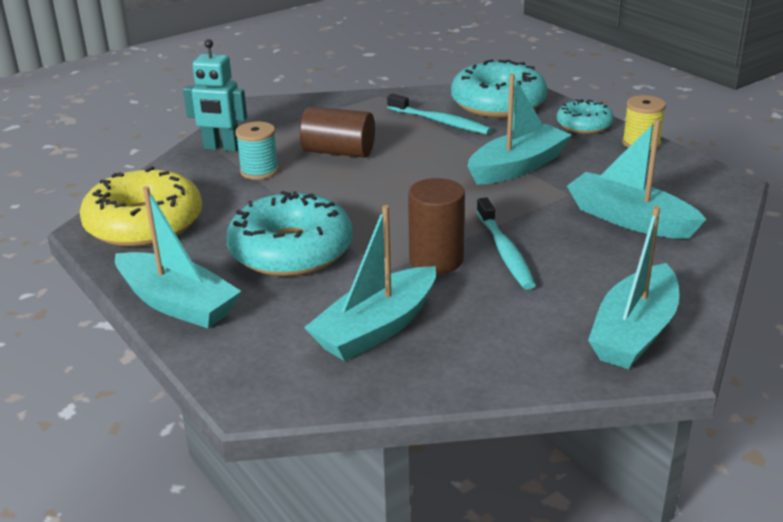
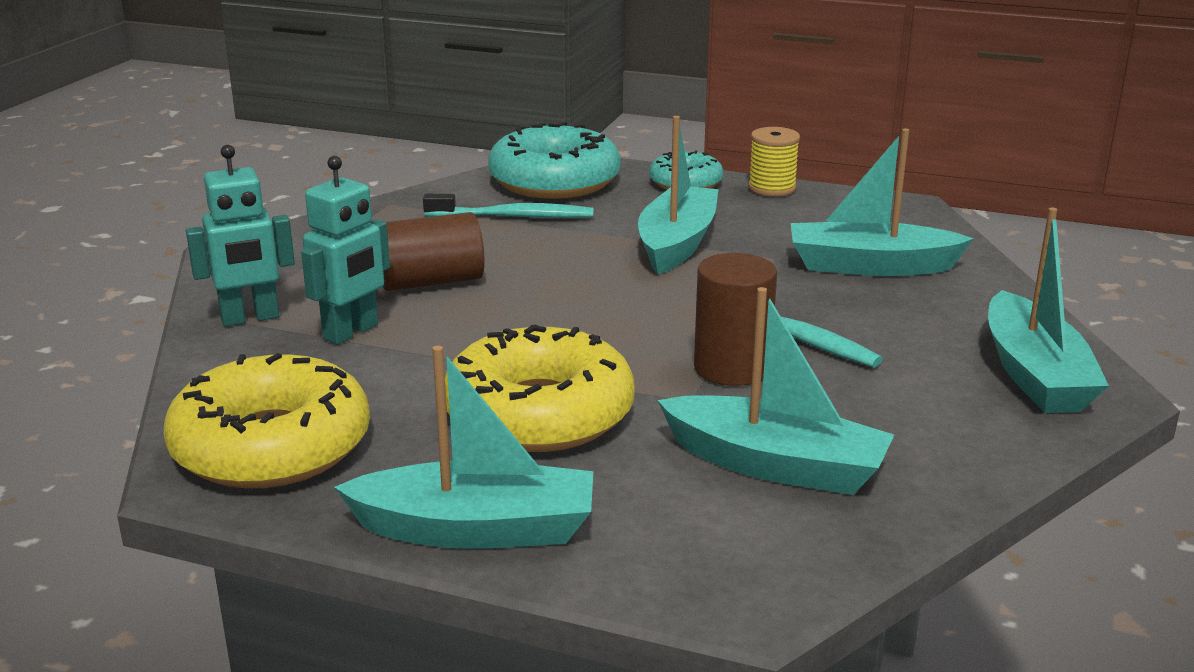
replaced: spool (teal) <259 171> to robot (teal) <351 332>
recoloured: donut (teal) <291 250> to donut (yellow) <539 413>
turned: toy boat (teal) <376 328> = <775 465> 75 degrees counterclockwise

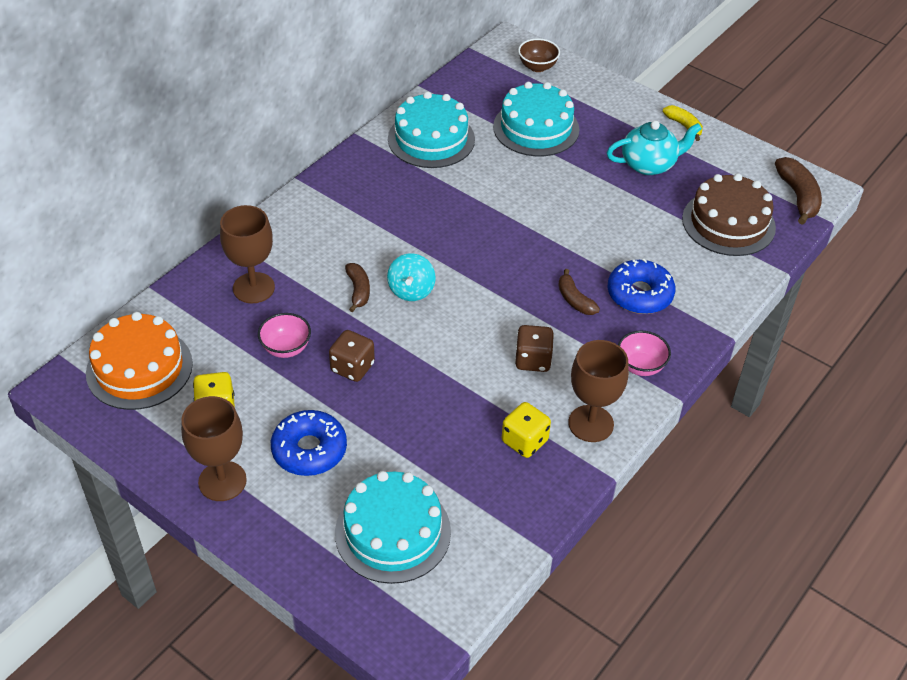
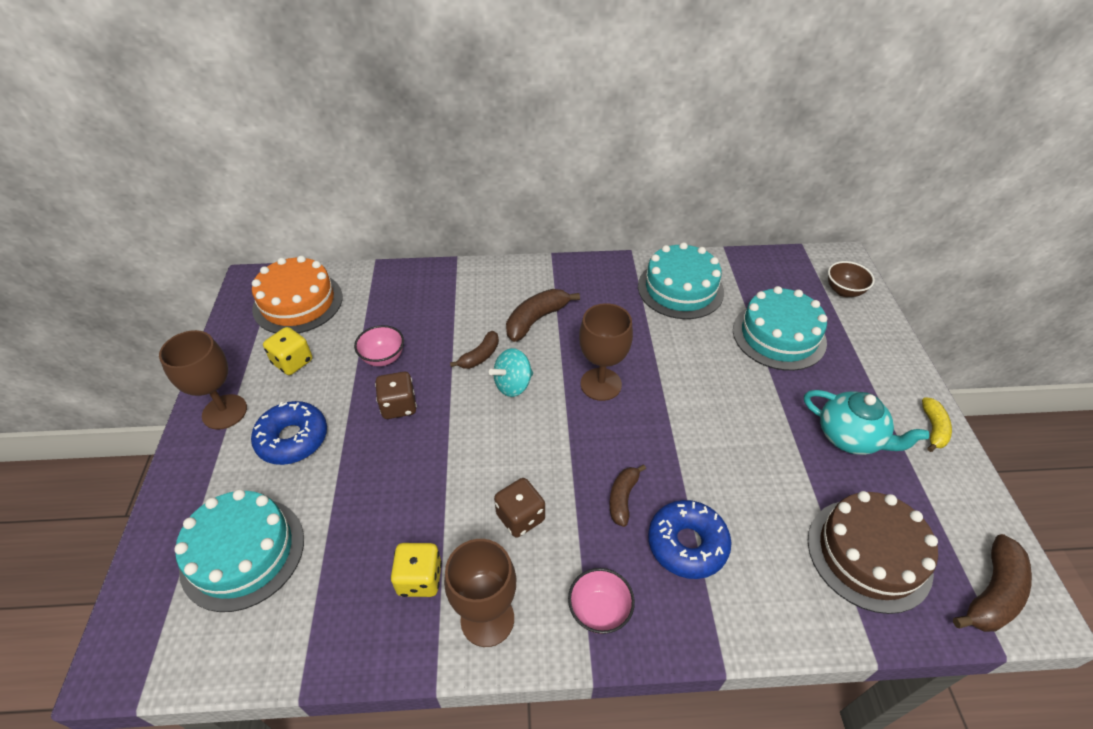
added: toy banana (dark brown) <536 320>
moved: chalice (dark brown) <253 288> to <601 384>

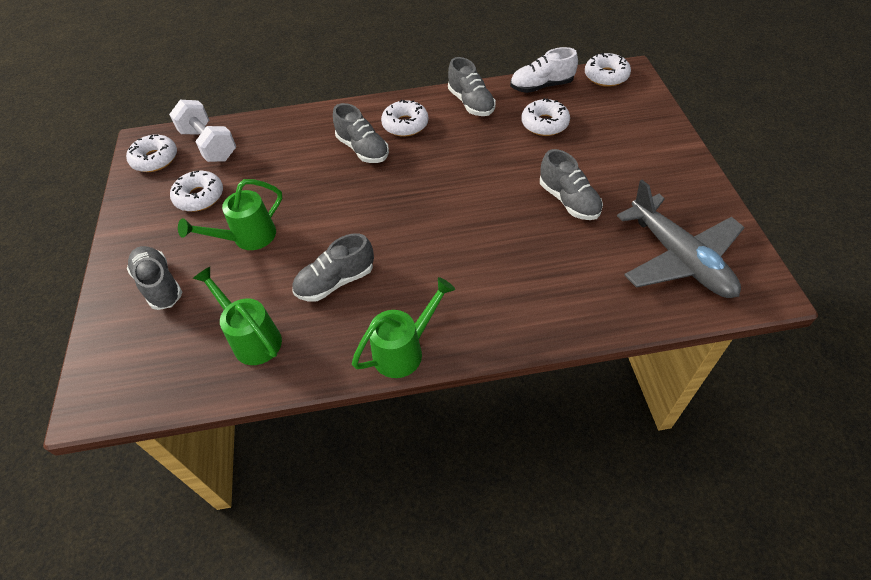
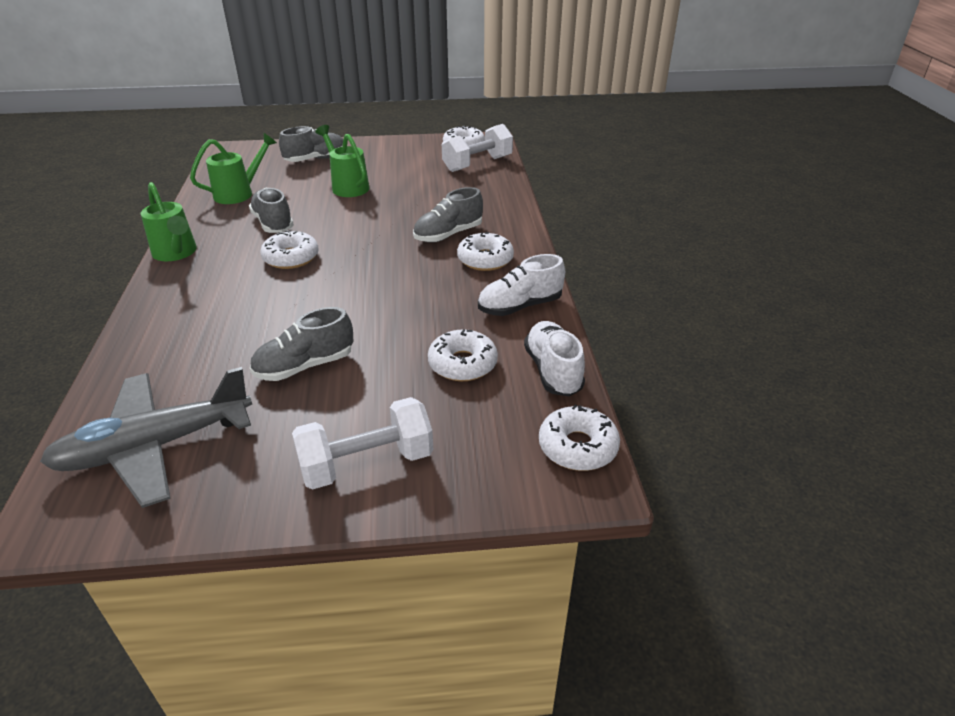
added: hand weight (snow-white) <367 463>
moved: donut (snow-white) <199 197> to <291 258>
recoloured: sneaker (grey) <471 103> to sneaker (snow-white) <520 306>

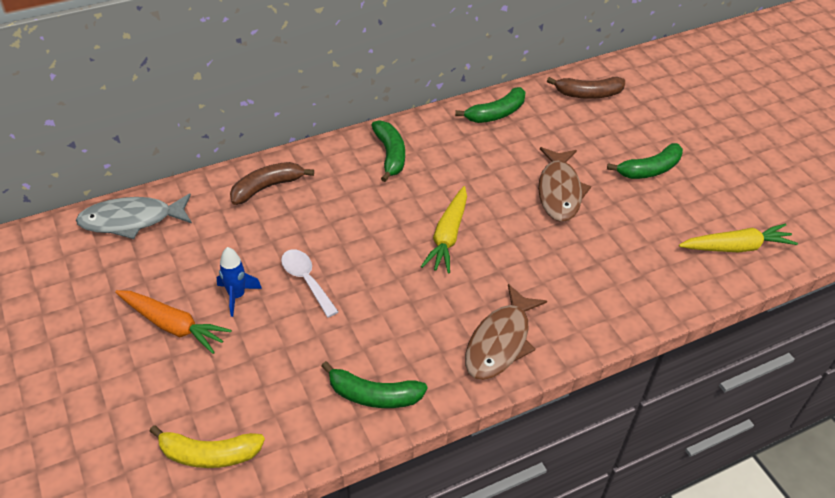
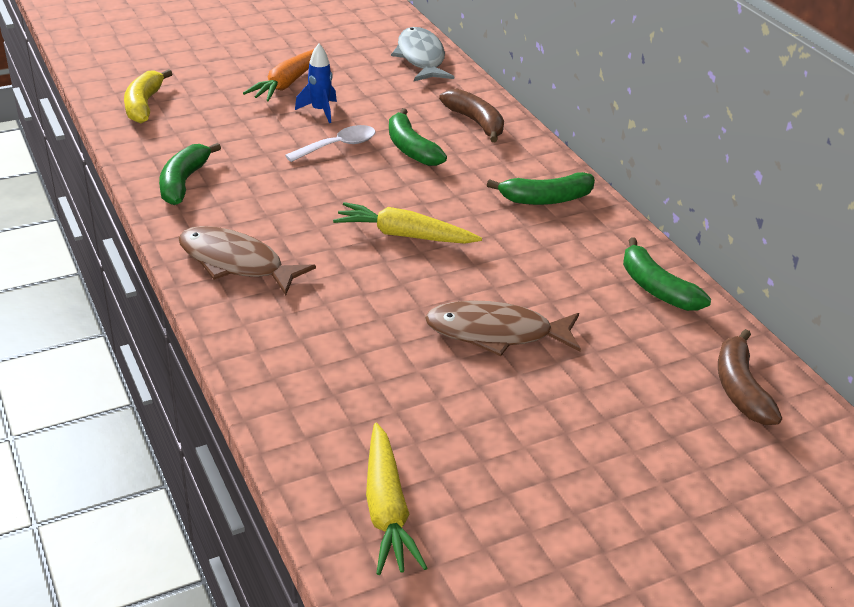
moved: toy banana (emerald) <649 169> to <411 149>

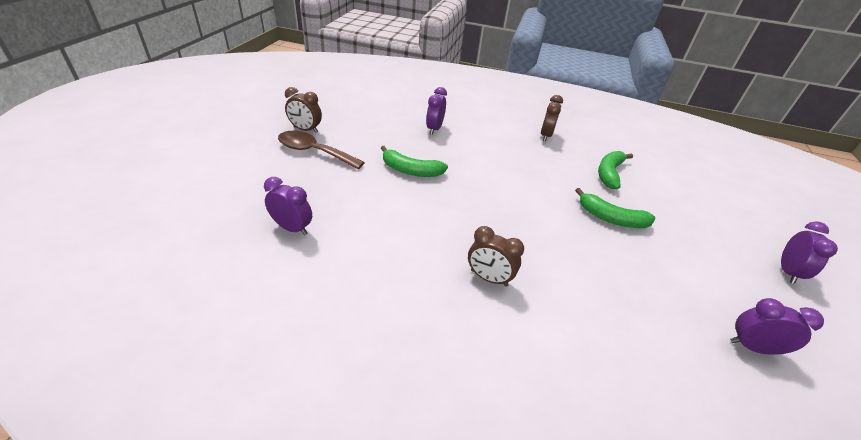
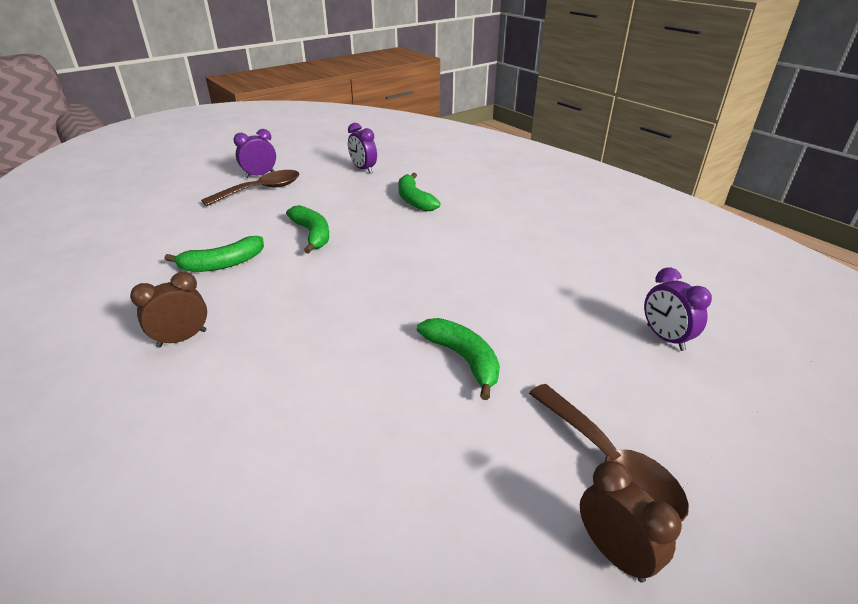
removed: clock (royal purple) <434 129>; clock (dark brown) <489 278>
added: teaspoon (dark brown) <261 190>; toy banana (emerald) <414 200>

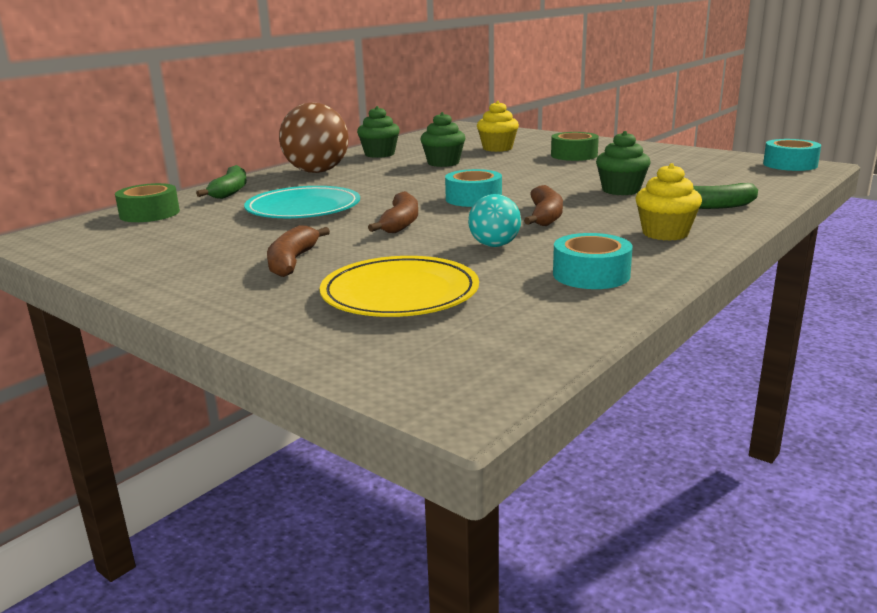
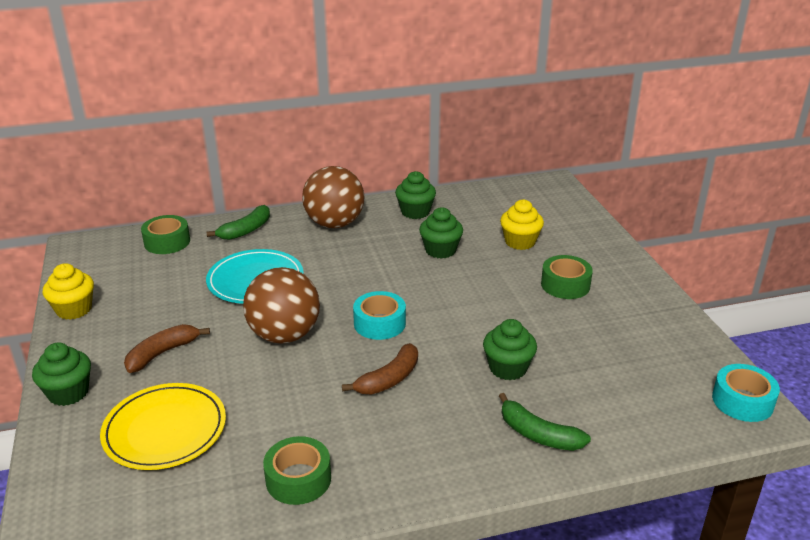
removed: play ball (teal) <494 245>
added: fairy cake (emerald) <68 393>
moved: fairy cake (yellow) <665 233> to <74 309>
replaced: toy banana (dark brown) <400 223> to play ball (dark brown) <284 335>
recoloured: roll of tape (teal) <591 275> to roll of tape (emerald) <298 479>

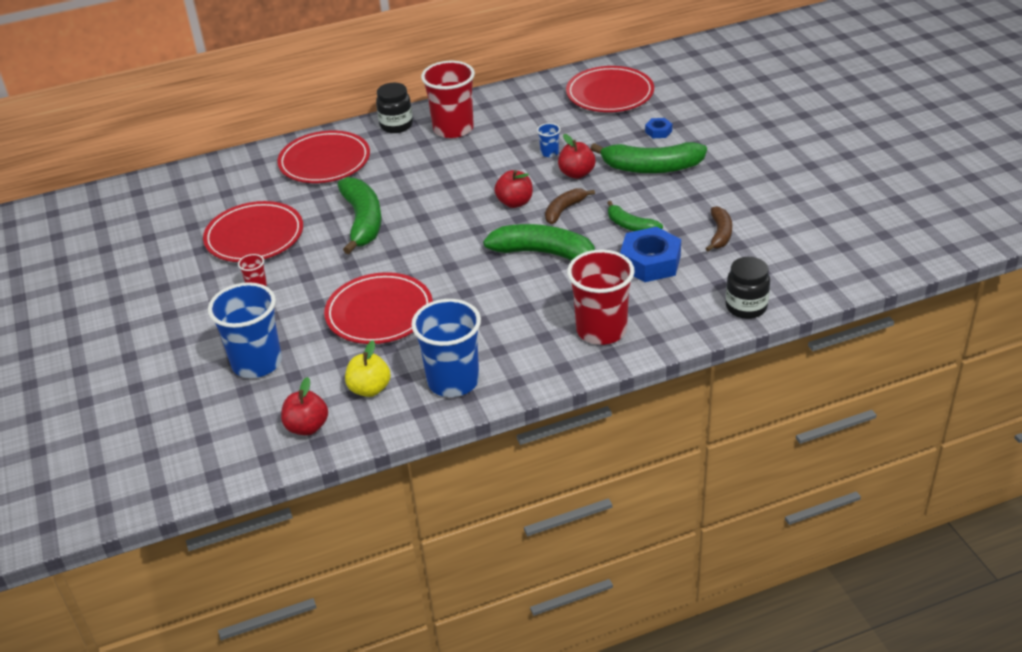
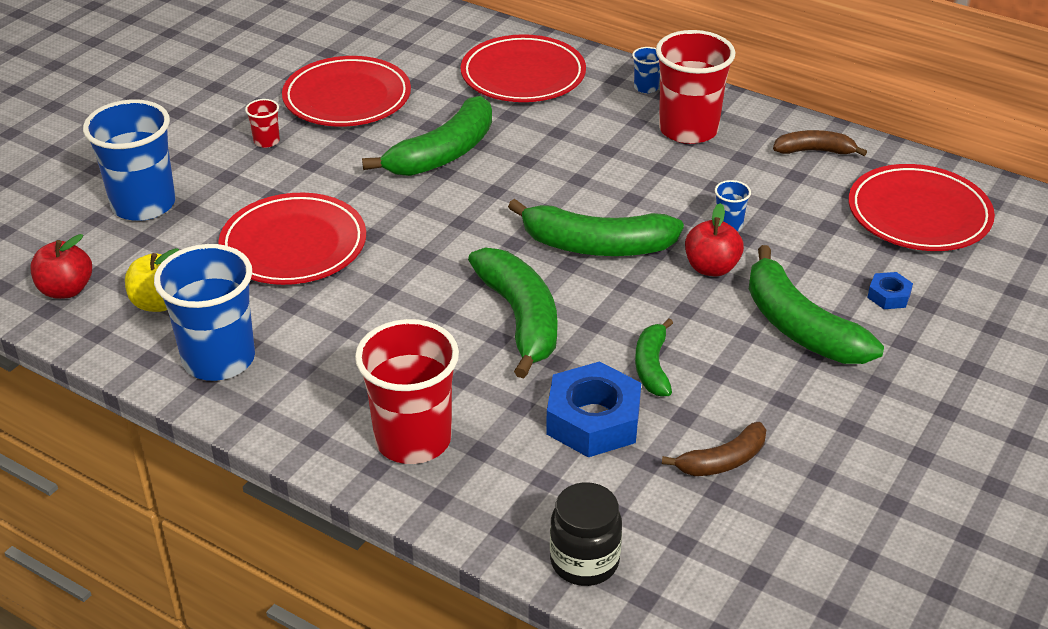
moved: toy banana (dark brown) <564 210> to <814 151>
replaced: preserve jar (jet-black) <396 125> to tumbler (royal blue) <646 87>; apple fruit (red) <515 202> to toy banana (emerald) <596 246>

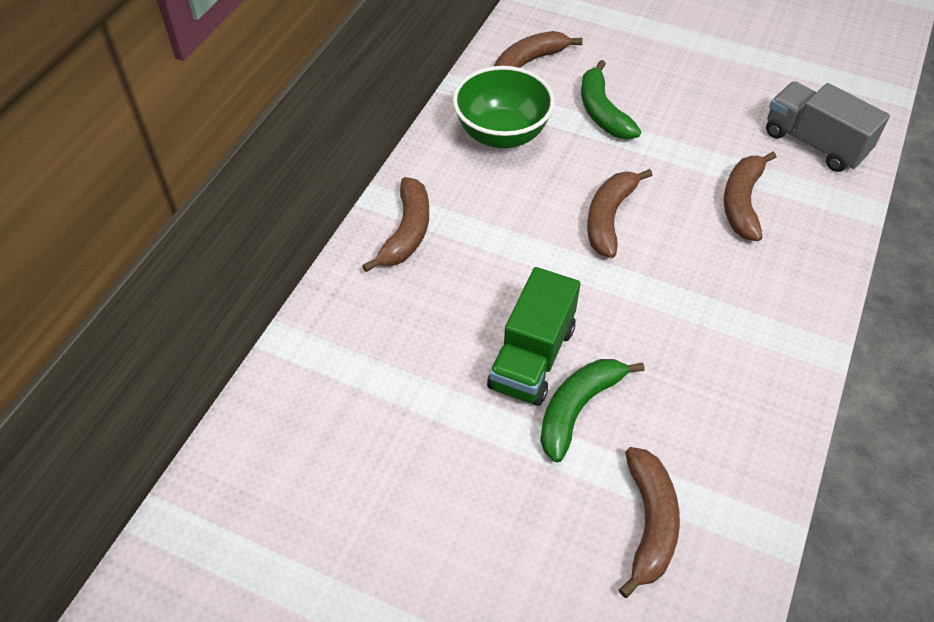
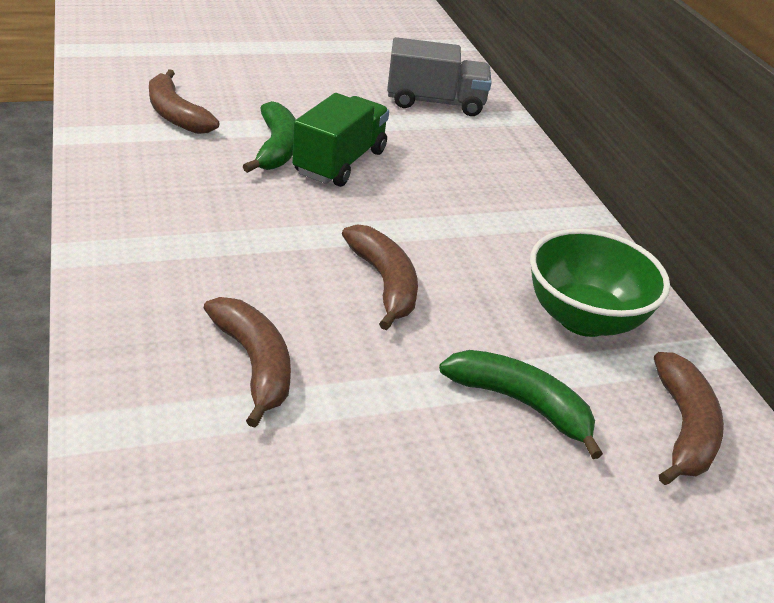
removed: toy banana (dark brown) <407 232>
moved: lorry (grey) <814 143> to <435 102>
turned: lorry (emerald) <532 357> = <340 162> 45 degrees clockwise

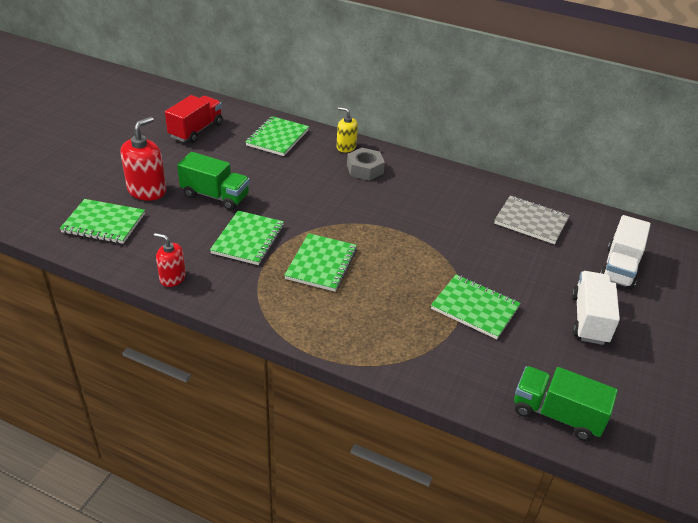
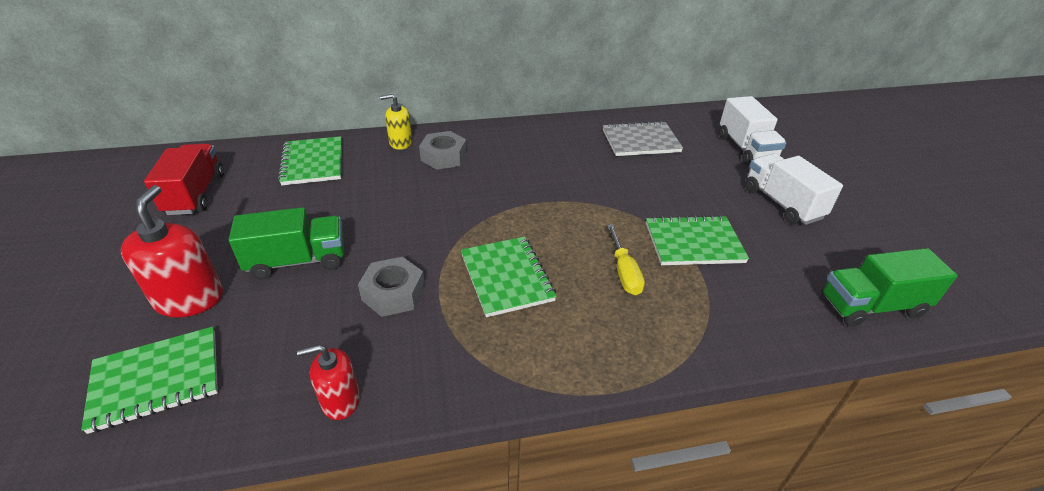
added: flat screwdriver (yellow) <624 272>
replaced: exercise book (emerald) <248 239> to hex nut (grey) <393 293>

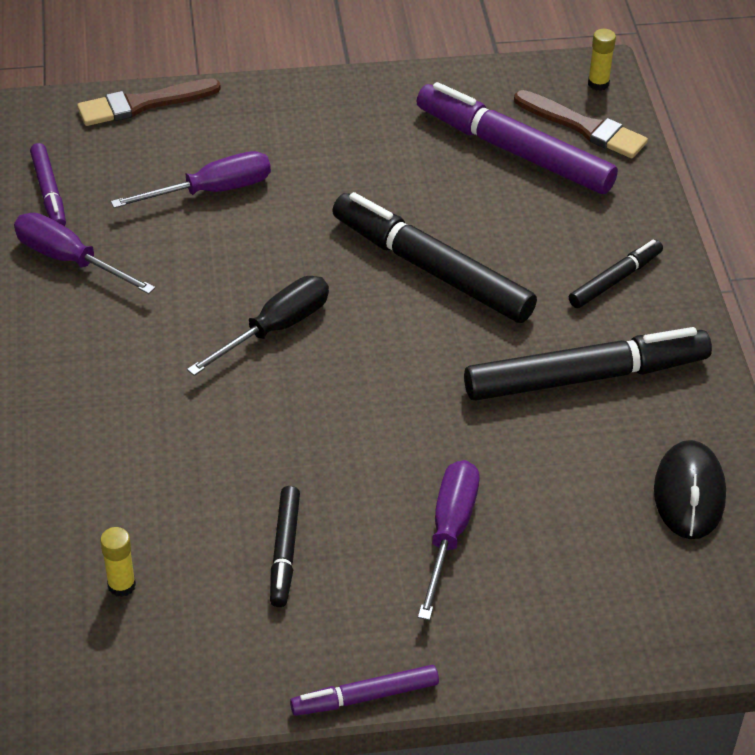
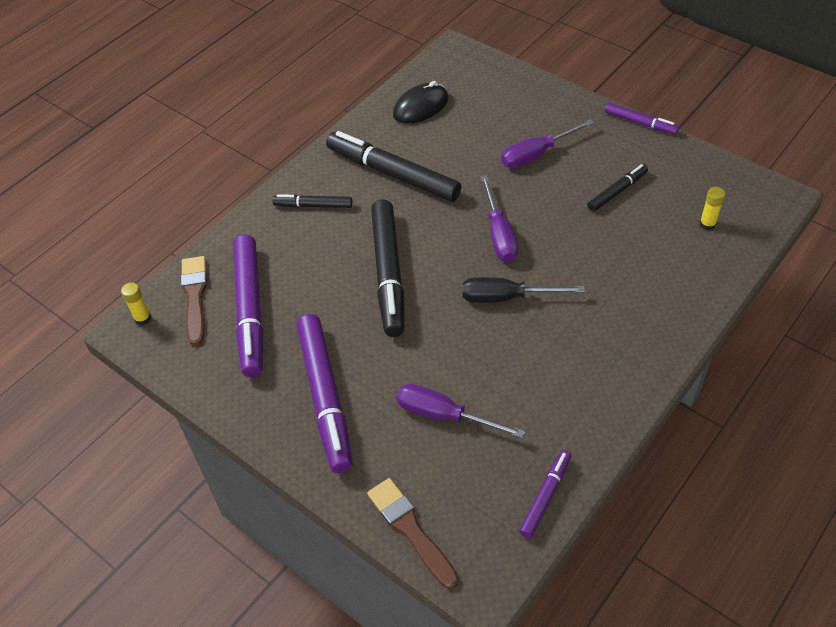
added: felt pen (royal purple) <325 397>
moved: flat screwdriver (royal purple) <69 260> to <499 234>
turned: paintbrush (dark brown) <143 104> = <411 529> 150 degrees counterclockwise

